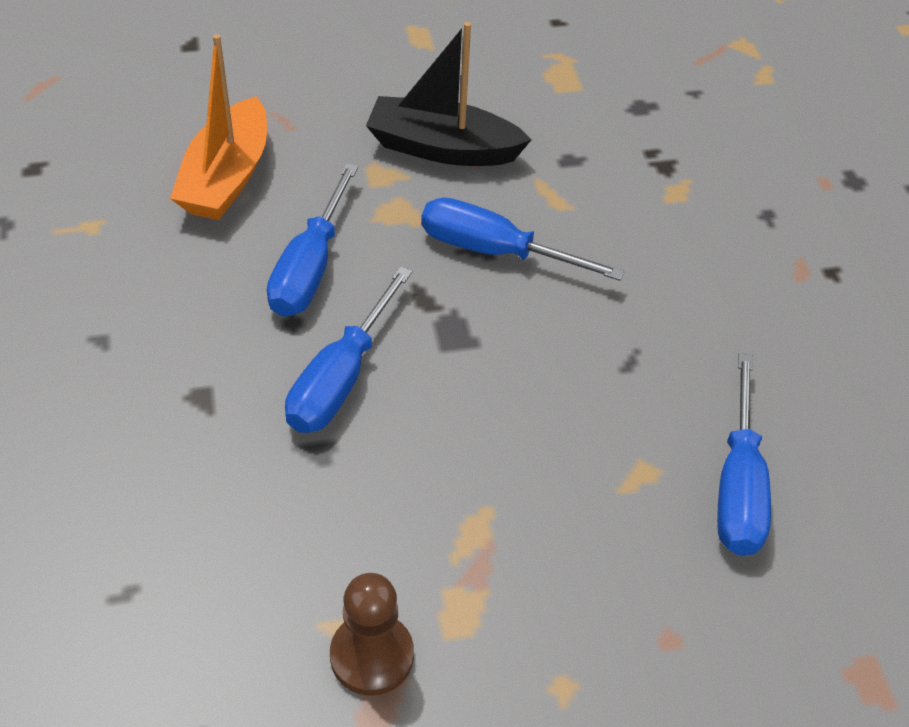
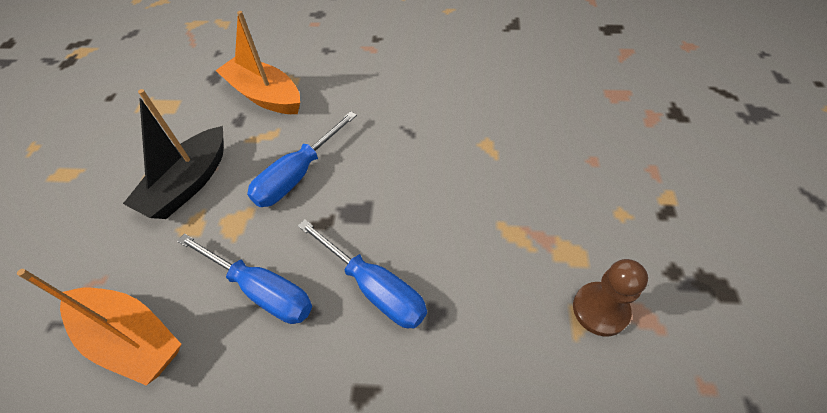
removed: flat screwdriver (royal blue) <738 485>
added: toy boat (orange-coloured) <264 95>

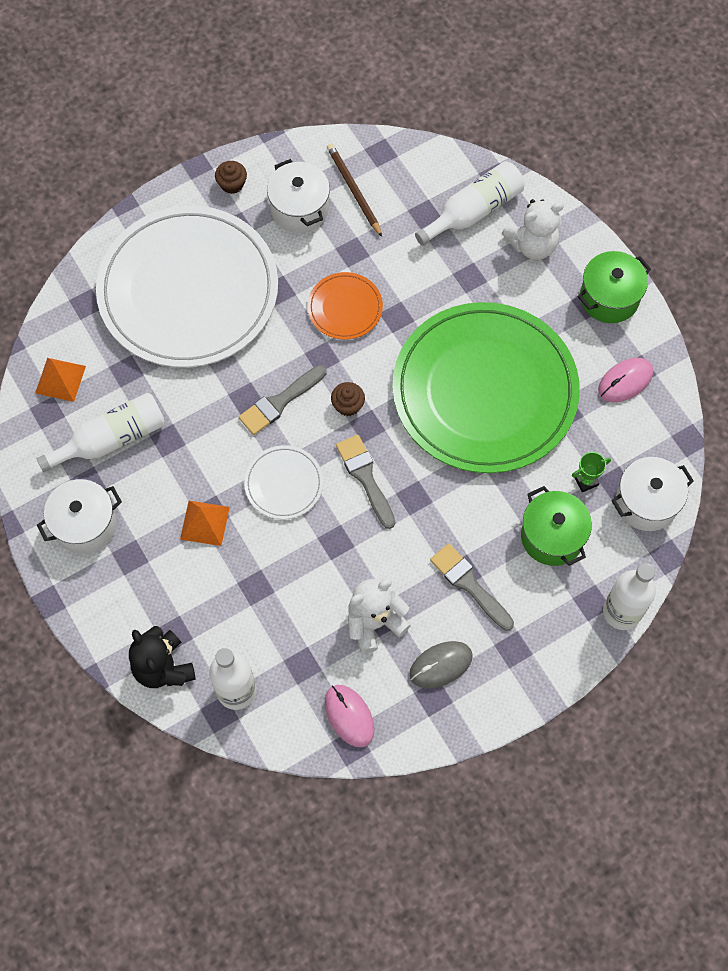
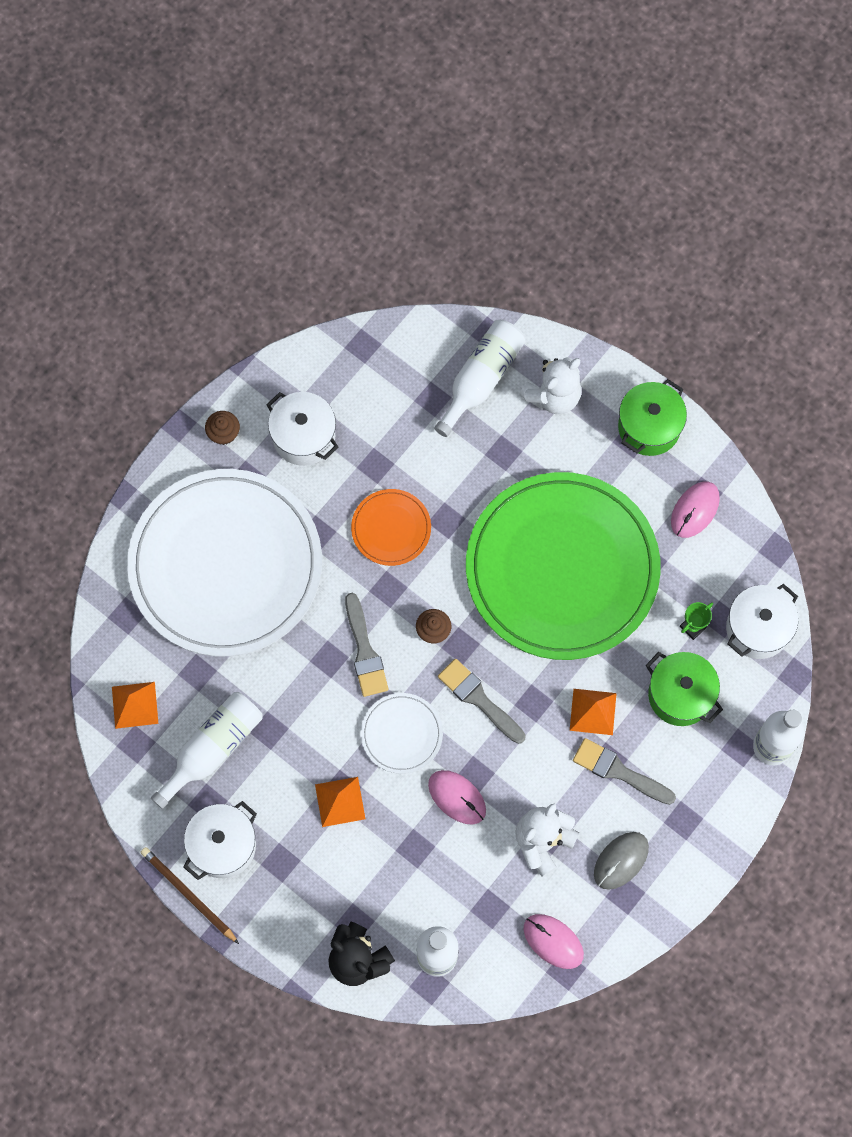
added: mouse (pink) <457 797>; pyramid shape (orange-coloured) <593 711>
moved: pencil (dark brown) <353 190> to <188 894>
turned: paintbrush (grey) <280 402> = <365 651> 45 degrees counterclockwise

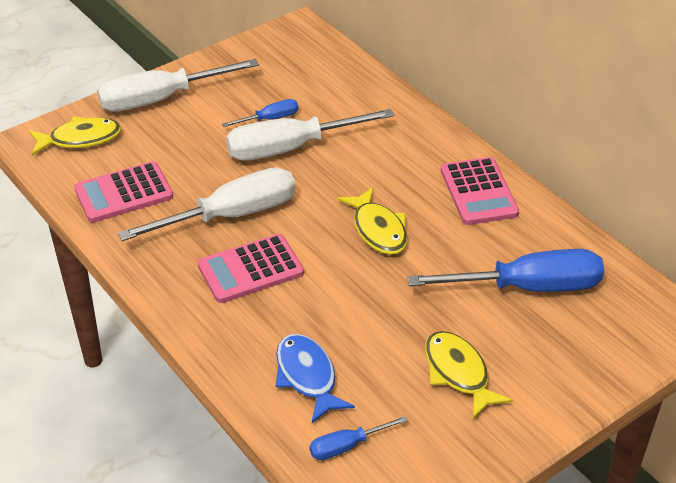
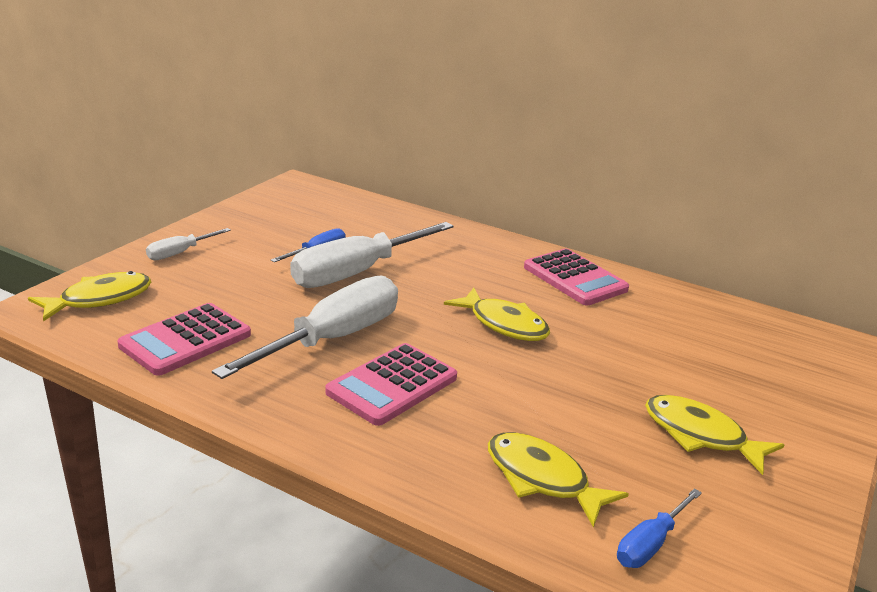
removed: flat screwdriver (royal blue) <529 287>
recoloured: toy fish (royal blue) <307 376> to toy fish (yellow) <542 479>
resized: flat screwdriver (snow-white) <159 99> = <179 253> x0.48

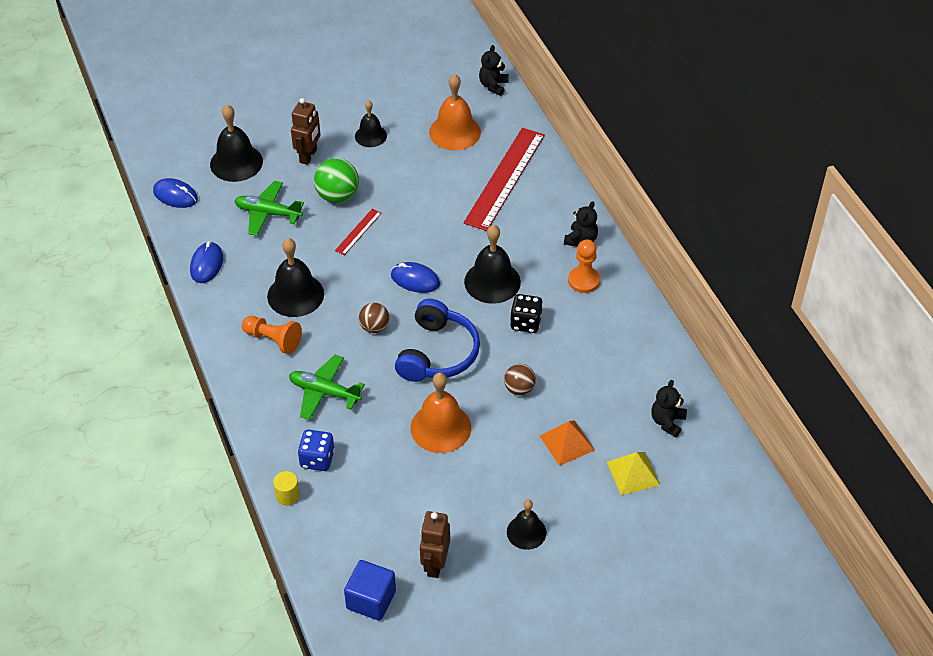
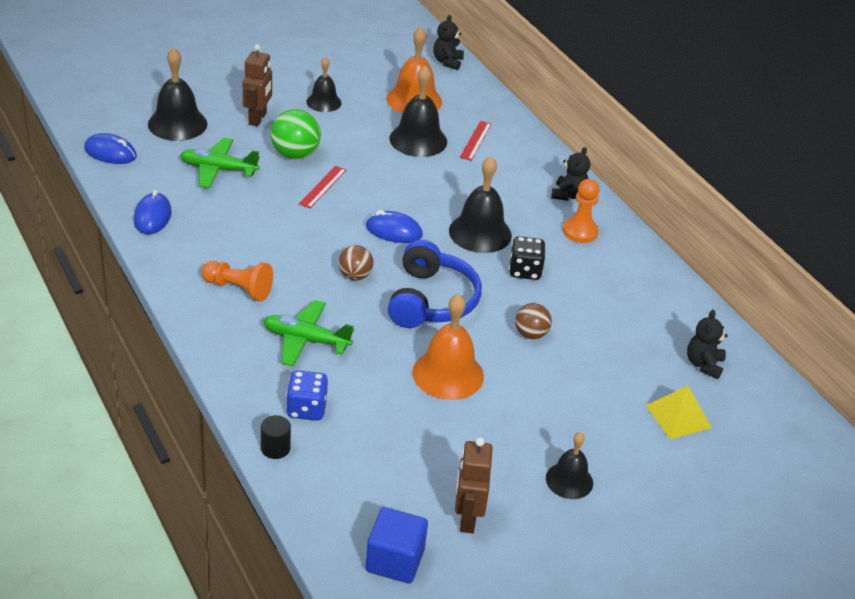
removed: pyramid shape (orange-coloured) <567 442>
moved: hand bell (jet-black) <295 295> to <418 140>
recoloured: cylinder shape (yellow) <287 495> to cylinder shape (jet-black) <275 448>
resized: measuring stick (red) <505 178> = <476 140> x0.44

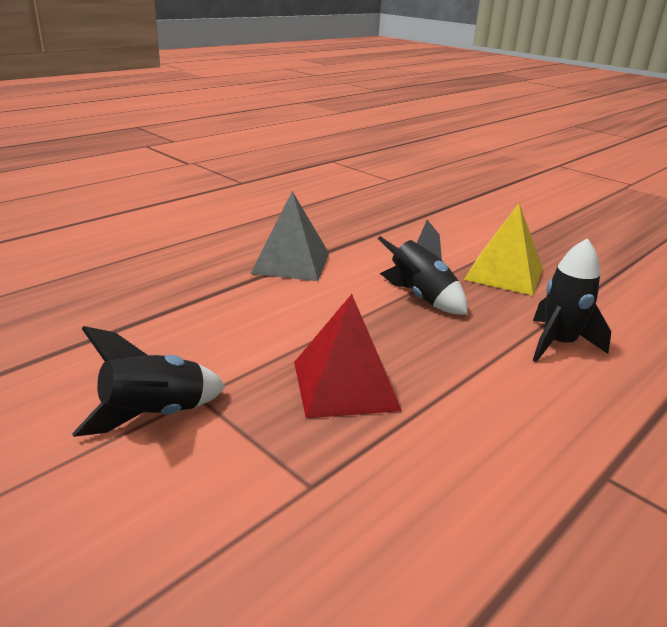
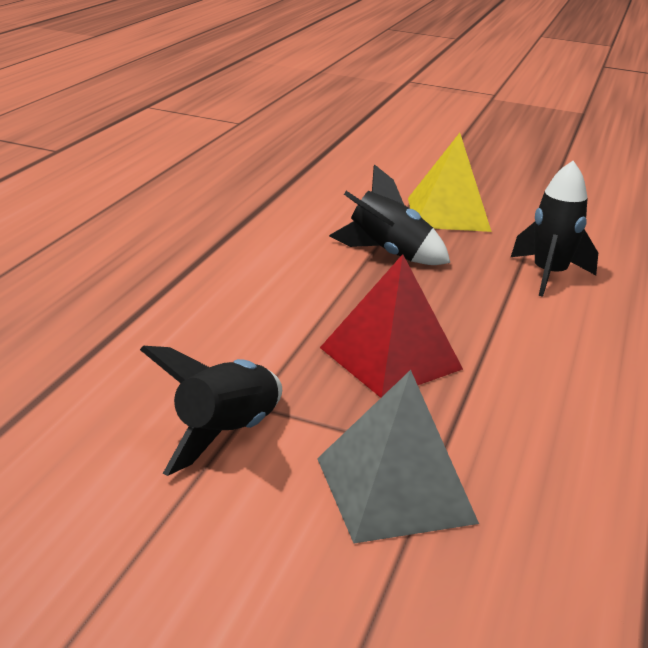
moved: pyramid shape (grey) <291 263> to <394 490>

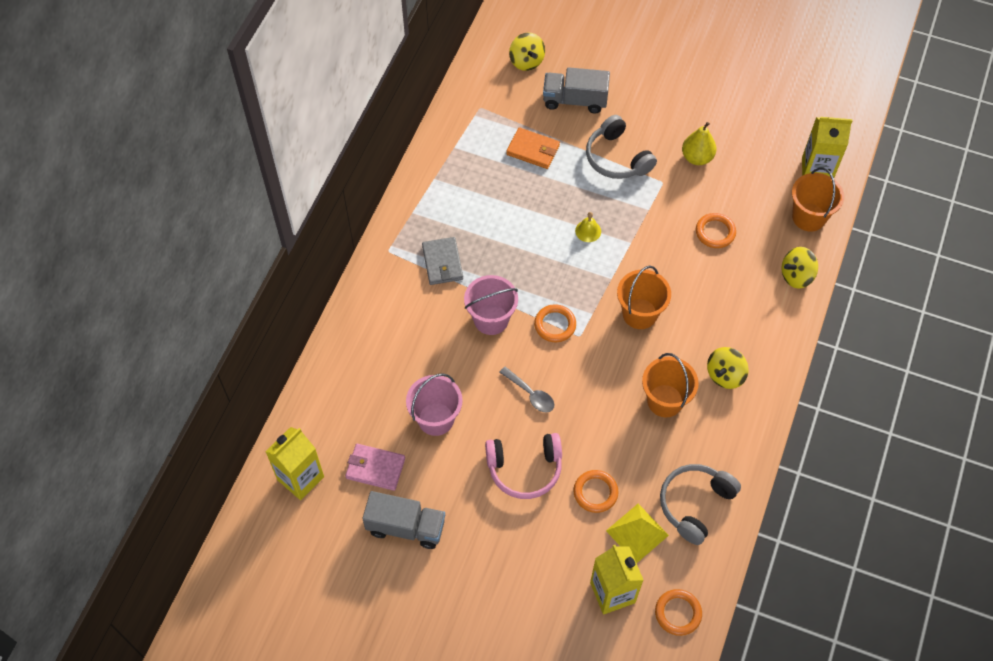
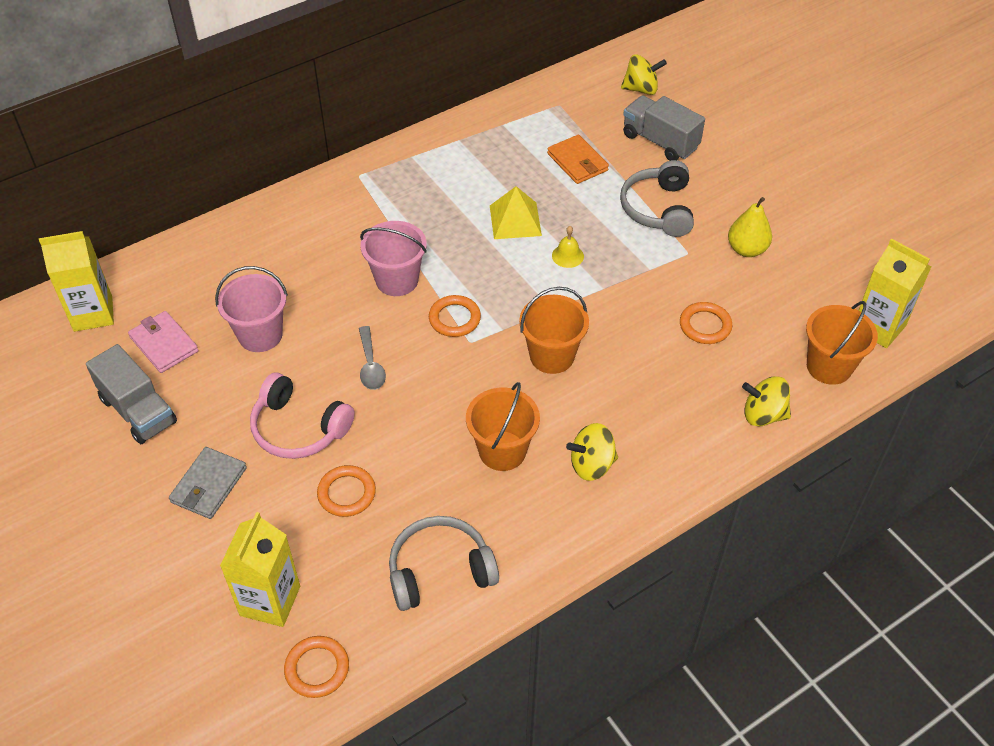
moved: billfold (grey) <442 263> to <208 485>; pyramid shape (yellow) <637 533> to <515 220>
turned: spinning top (yellow) <526 61> = <641 89> 105 degrees counterclockwise

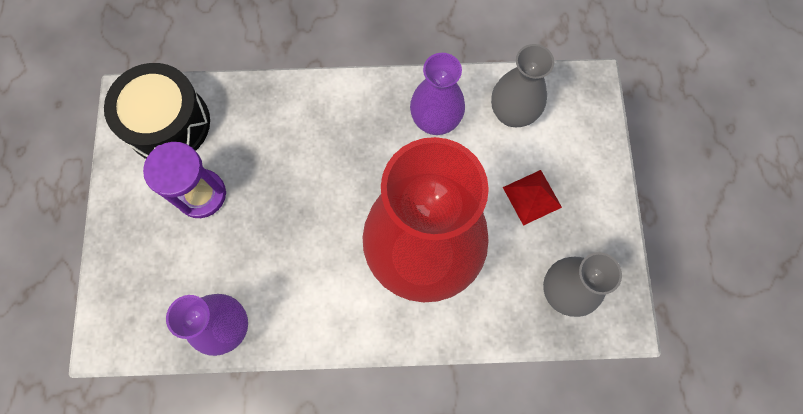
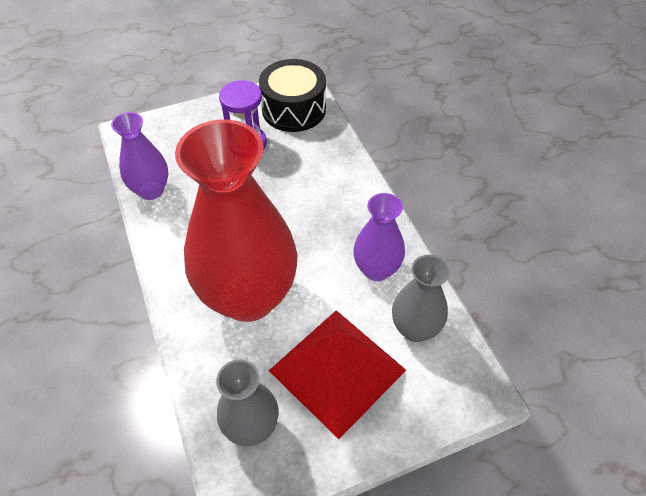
resized: pyramid shape (red) <532 197> = <337 370> x2.18

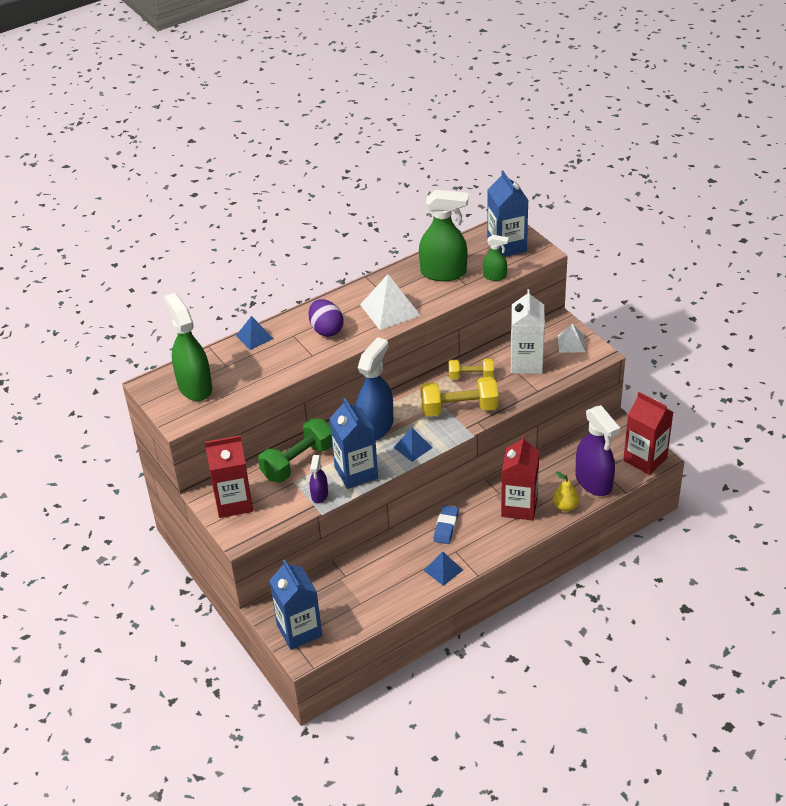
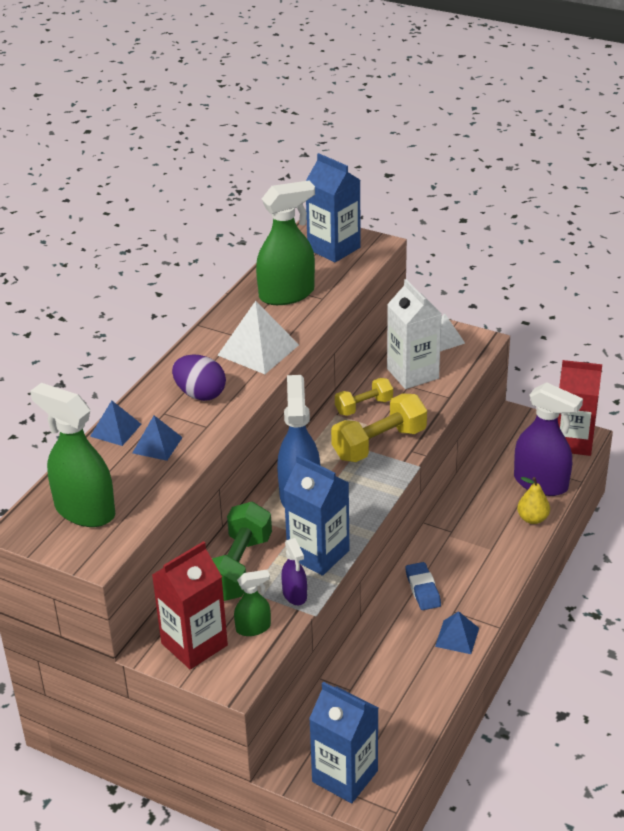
removed: juice carton (red) <519 506>
moved: pyramid shape (royal blue) <412 447> to <157 445>; spray bottle (emerald) <495 276> to <253 628>

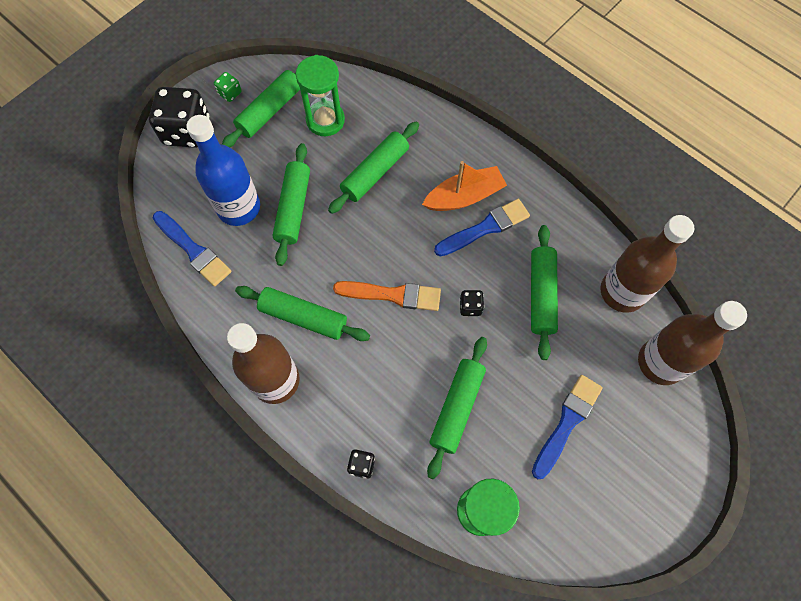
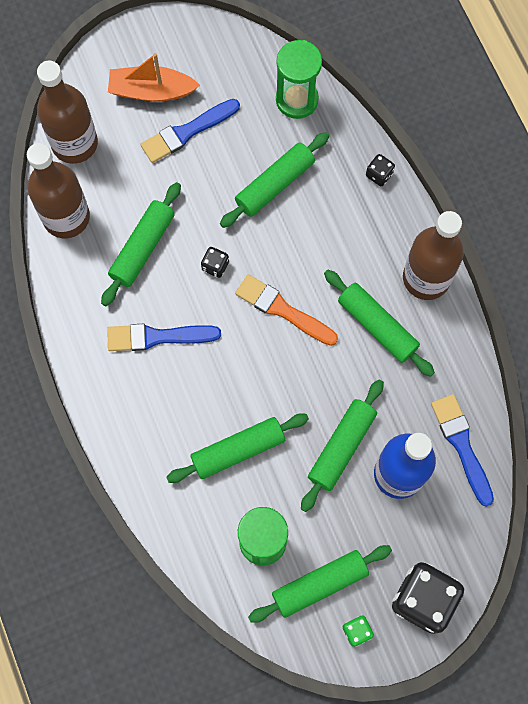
moved: toy boat (orange-coloured) <464 196> to <151 91>

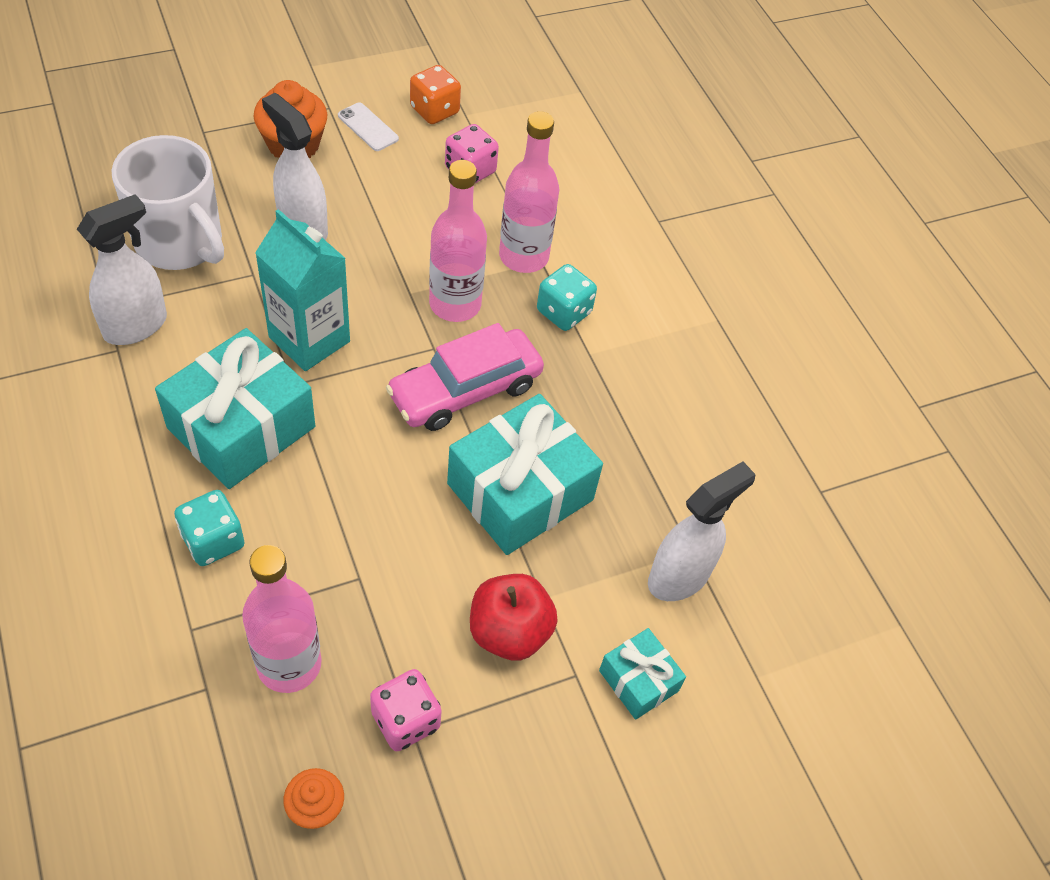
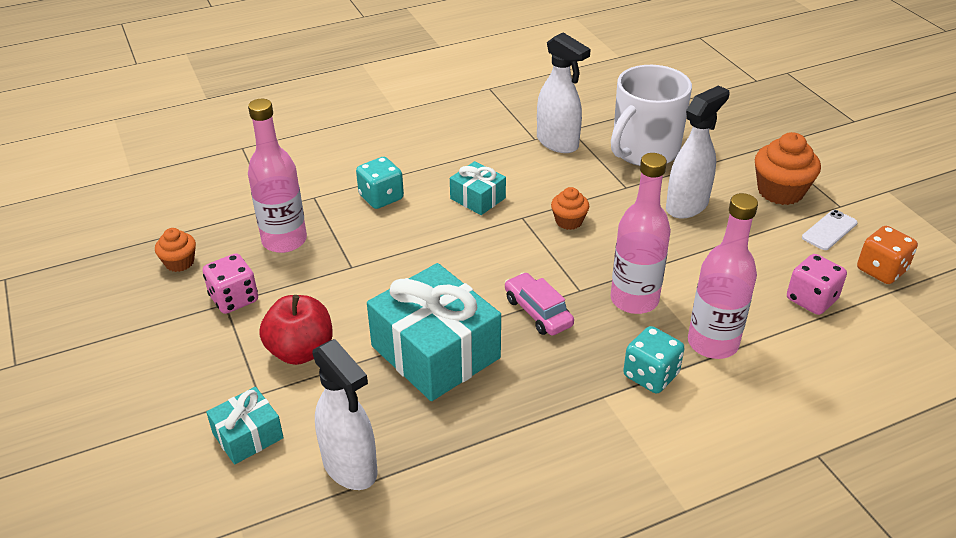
replaced: juice carton (teal) <309 339> to fairy cake (orange-coloured) <569 221>
resized: present (teal) <241 427> = <478 198> x0.51; car (pink) <465 390> = <538 312> x0.61

